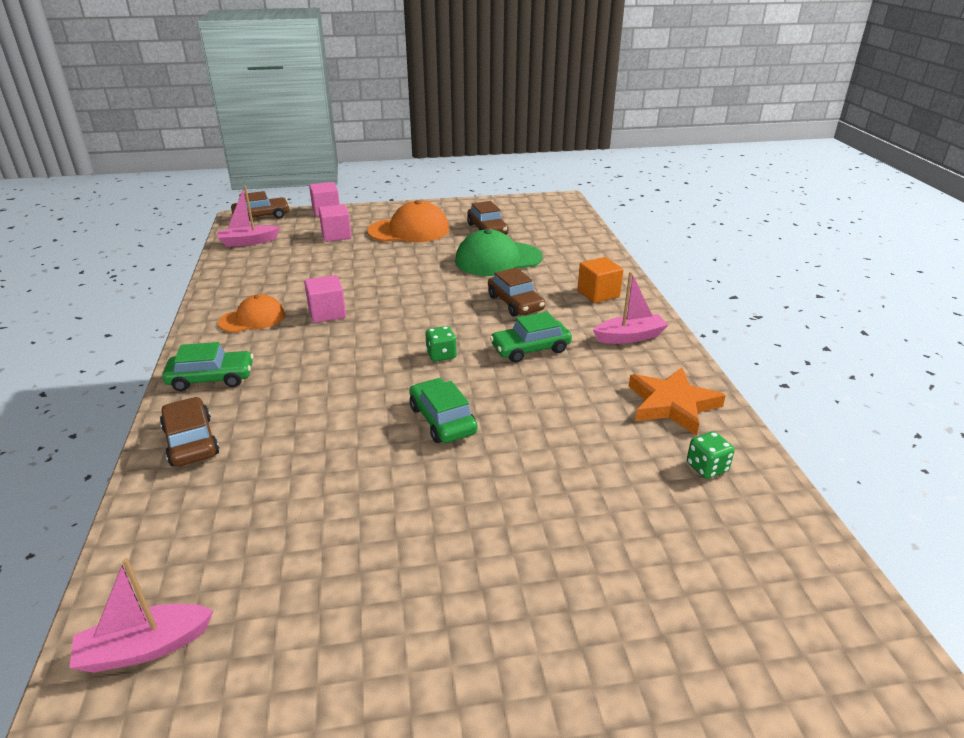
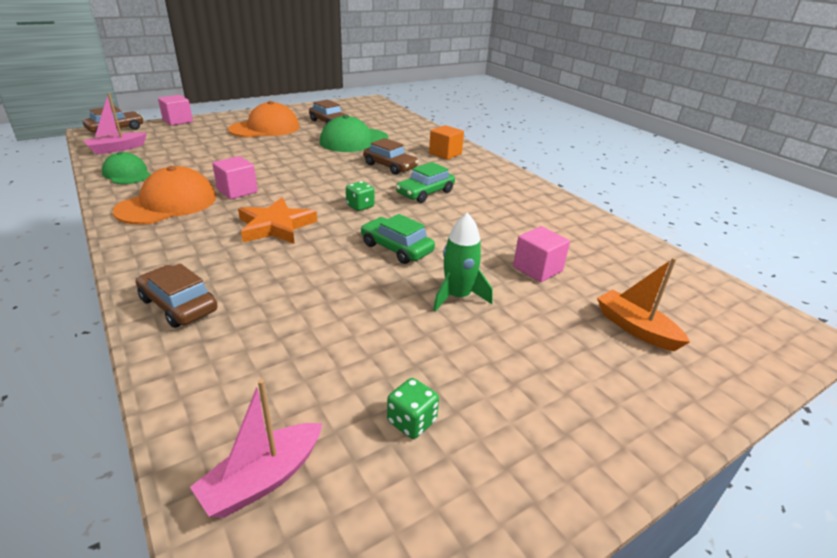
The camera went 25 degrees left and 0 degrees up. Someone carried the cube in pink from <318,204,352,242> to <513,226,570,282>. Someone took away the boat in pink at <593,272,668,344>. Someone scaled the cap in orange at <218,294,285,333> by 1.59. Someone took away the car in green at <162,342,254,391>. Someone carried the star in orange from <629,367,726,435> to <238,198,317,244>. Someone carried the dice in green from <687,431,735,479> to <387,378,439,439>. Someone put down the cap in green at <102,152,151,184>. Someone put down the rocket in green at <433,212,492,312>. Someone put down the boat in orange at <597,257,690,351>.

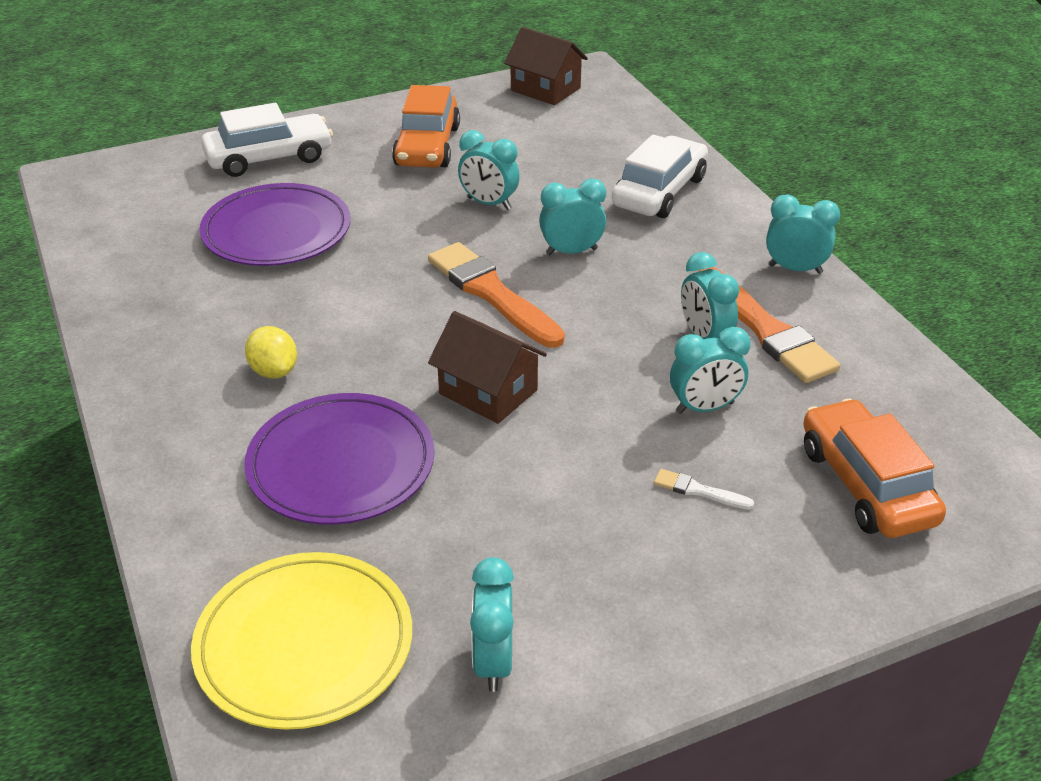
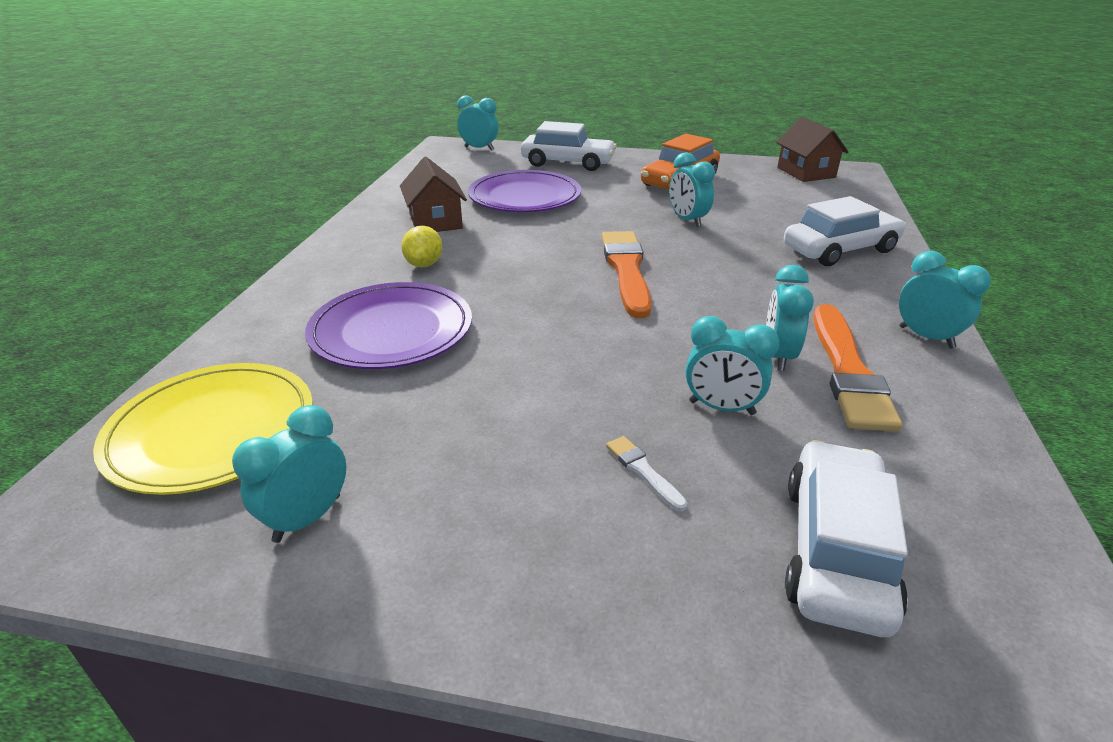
The camera went 35 degrees right and 5 degrees down. Someone carried the clock in turquoise from <539,179,606,255> to <457,95,498,151>. Someone carried the house in brown from <428,311,547,424> to <400,157,467,232>. Someone repainted the car in orange at <803,399,946,538>, which became the car in white at <785,440,908,637>.

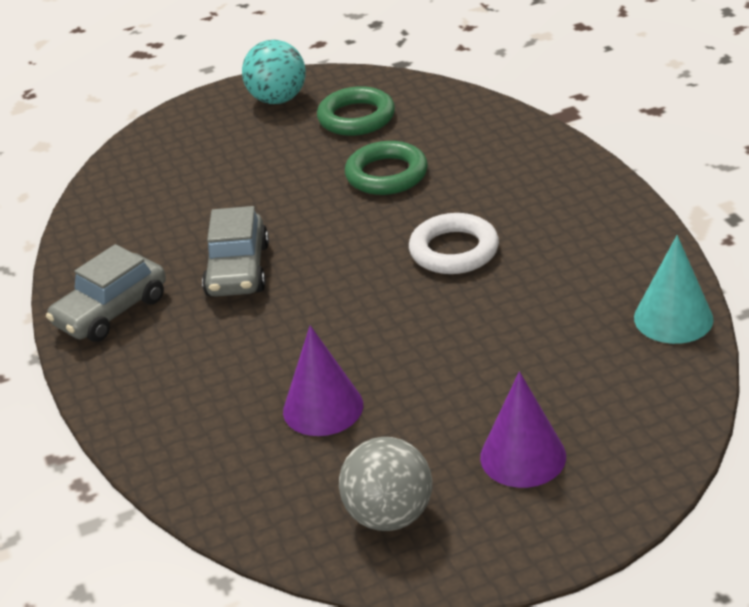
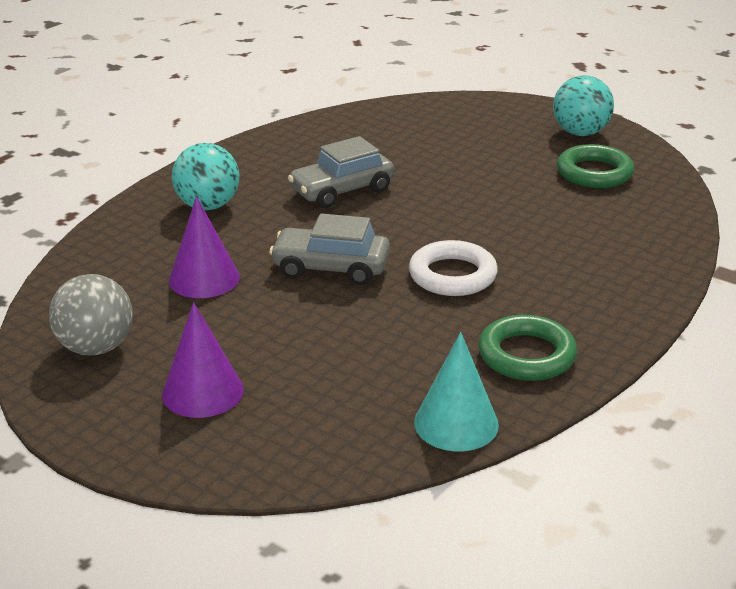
The camera went 55 degrees right and 5 degrees down. Someone carried the ring in green from <345,141,428,195> to <478,315,577,381>. Someone carried the car in grey from <46,244,166,342> to <269,213,390,285>. Someone put down the ball in turquoise at <172,143,239,210>.

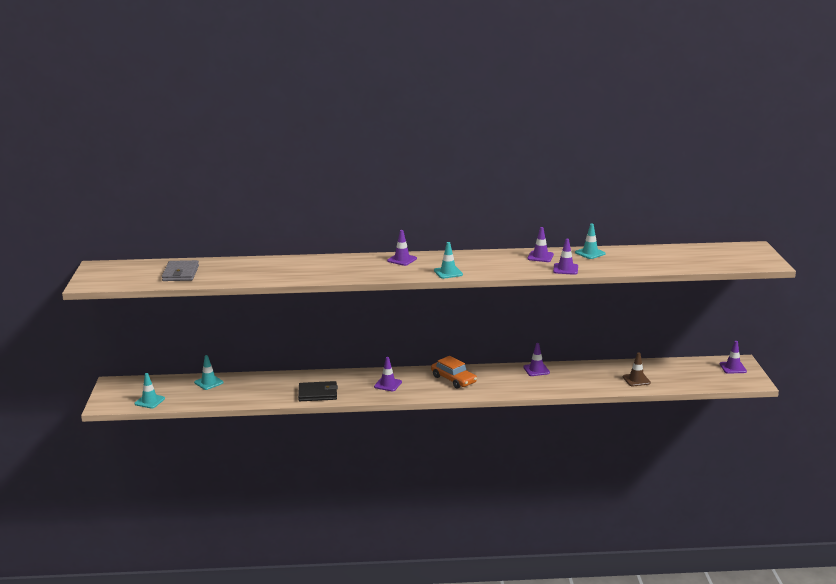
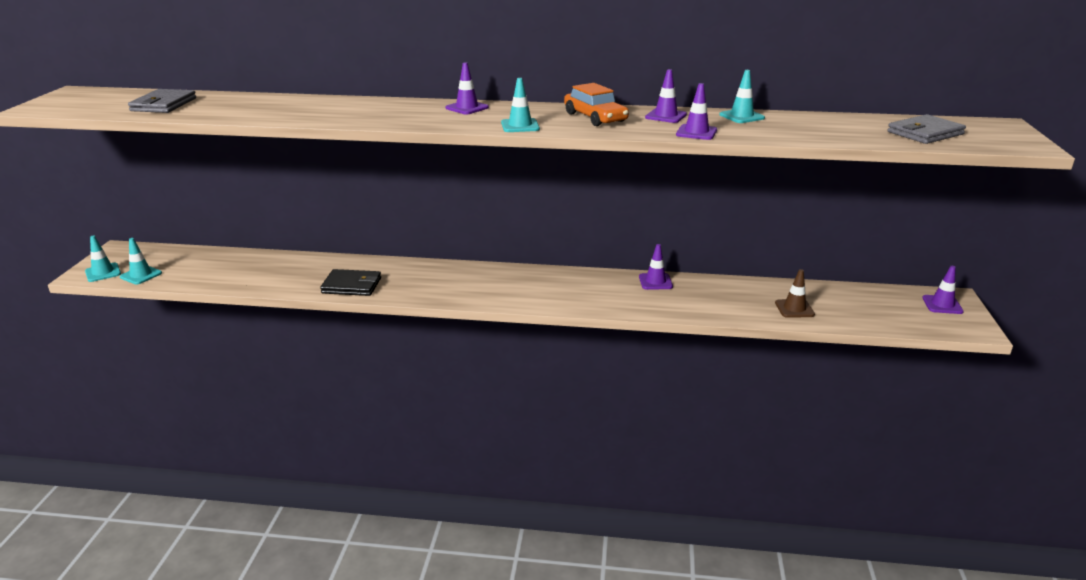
The camera went 10 degrees right and 5 degrees up. Someone carried the traffic cone in turquoise from <194,355,224,390> to <85,236,121,282>. Someone carried the car in orange from <431,356,477,389> to <564,83,629,126>. Someone took away the traffic cone in purple at <374,357,402,391>. Someone put down the wallet in grey at <888,114,966,144>.

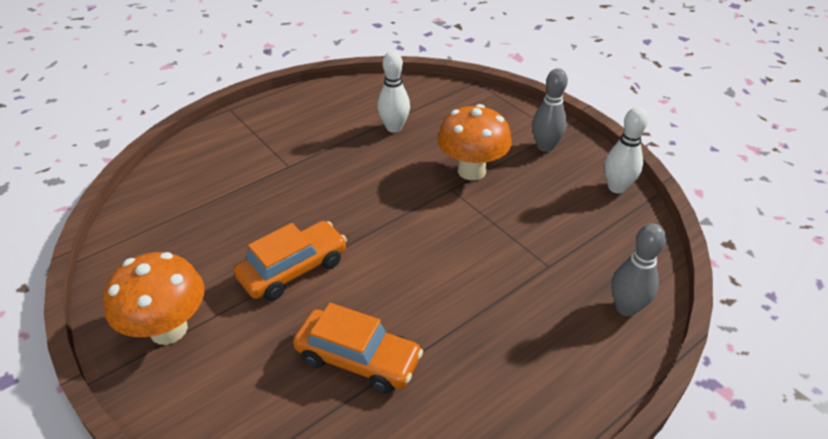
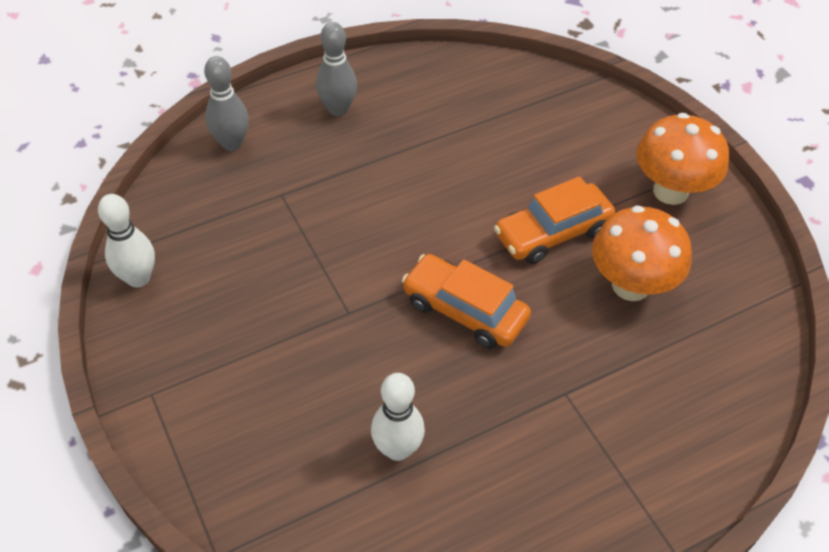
The camera went 170 degrees left and 10 degrees up. Someone carried the bowling pin in grey from <532,68,568,152> to <316,22,357,116>. Someone carried the mushroom in orange from <437,104,512,180> to <592,206,692,301>. Someone carried the car in orange from <293,303,423,393> to <402,254,531,349>.

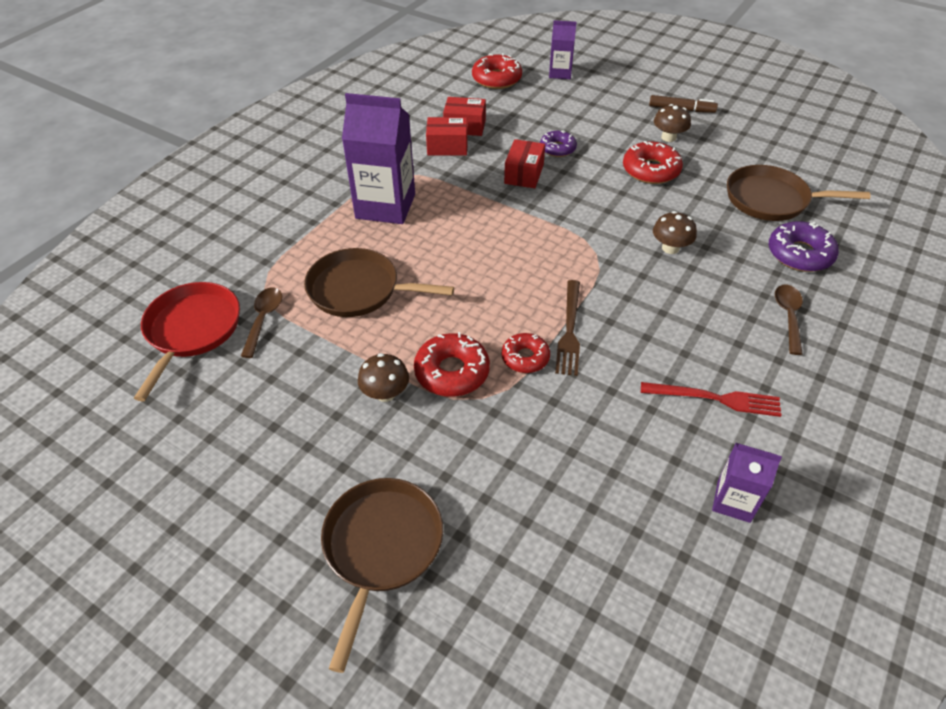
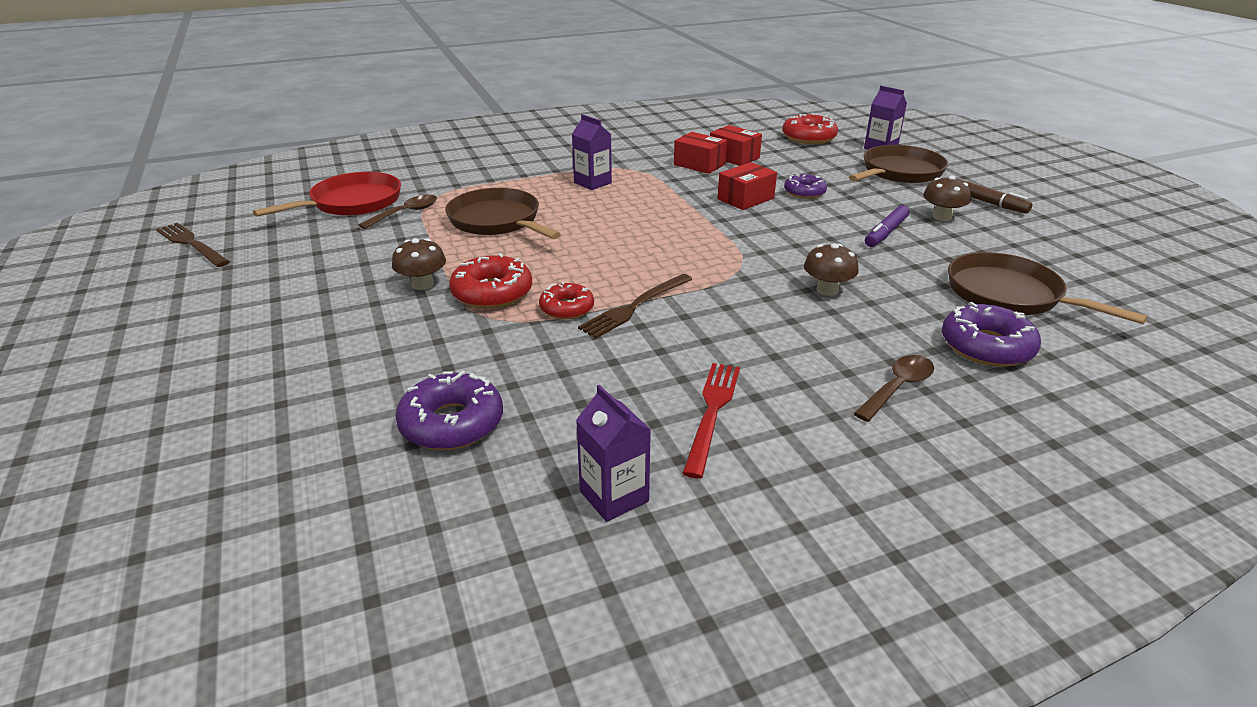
The camera went 35 degrees right and 15 degrees down. Someone scaled the carton in purple at <342,93,415,224> by 0.54. Someone swapped the donut in red at <623,141,683,184> for the marker in purple at <865,205,910,247>. Someone rotated the fork in red at <641,382,782,417> by 120 degrees counterclockwise. Someone carried the pan in brown from <321,478,443,673> to <849,145,948,183>. Someone put down the fork in brown at <156,223,230,267>. Someone put down the donut in purple at <395,371,503,450>.

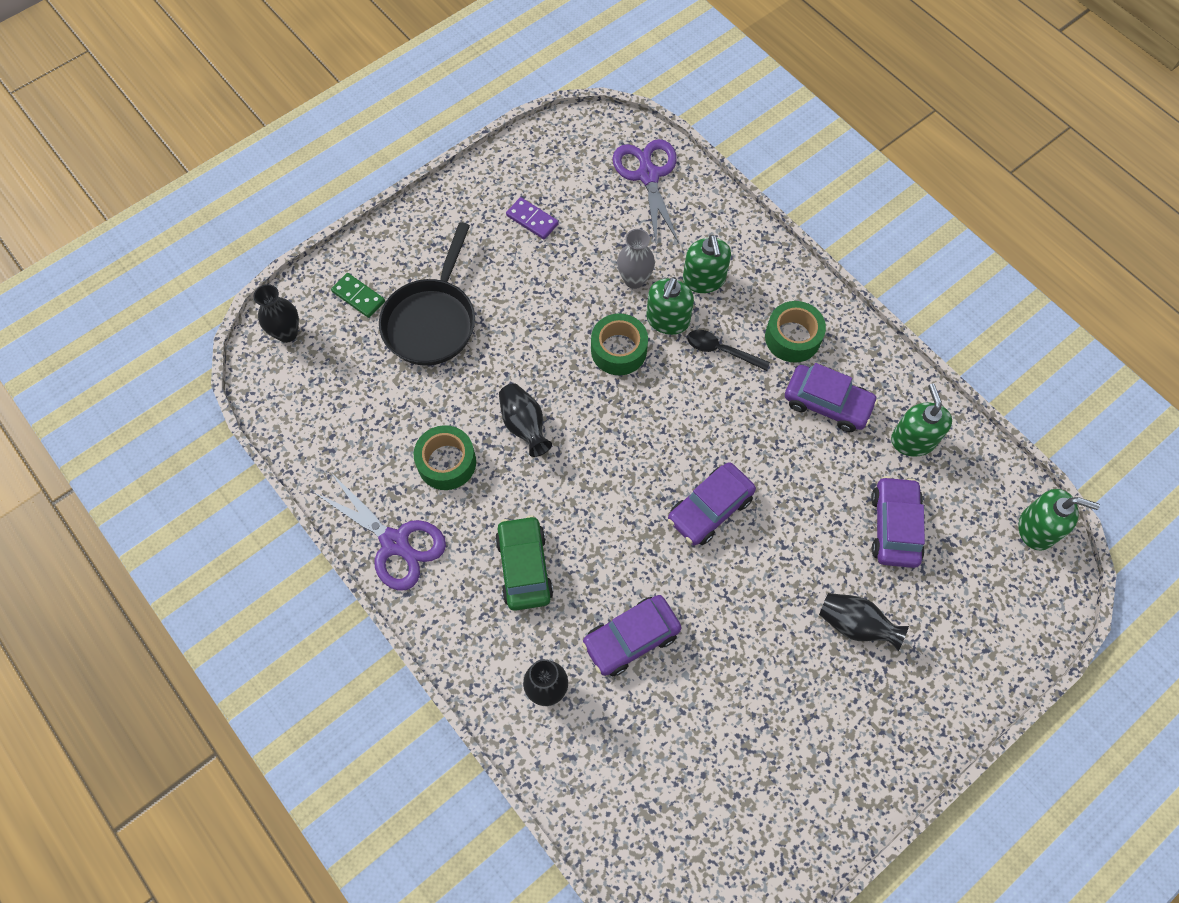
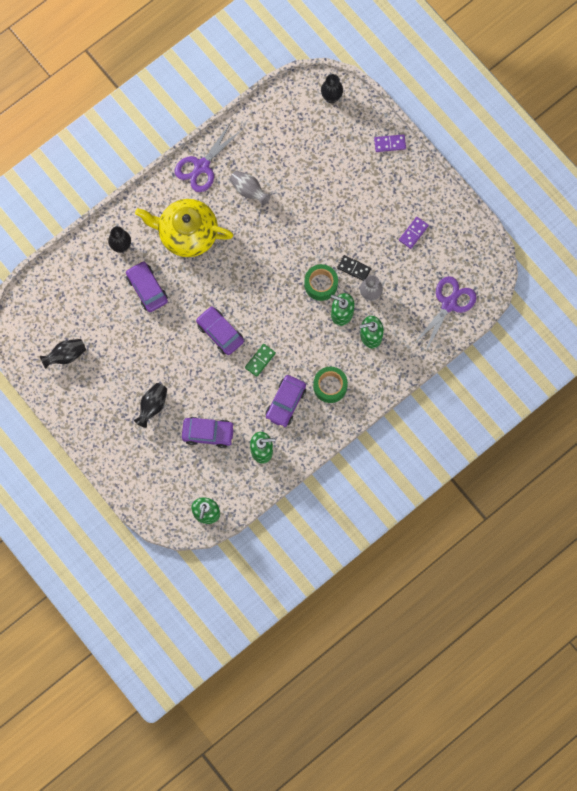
The camera went 90 degrees right and 10 degrees up. Someone rotated the scissors in purple at <612,139,679,244> by 45 degrees counterclockwise. Someone took away the pan in black at <379,222,475,366>. Someone carried the domino in green from <331,273,385,318> to <245,344,276,377>. Someone took away the spoon in black at <687,330,770,371>. Someone carried the vase in black from <499,383,552,457> to <40,339,86,369>. Someone swapped the tape in green at <413,425,476,490> for the vase in grey at <229,170,271,206>. Someone swapped the car in green at <495,515,553,611> for the teapot in yellow at <135,199,233,257>. Someone put down the domino in purple at <374,134,406,152>. Someone put down the domino in black at <337,255,371,281>.

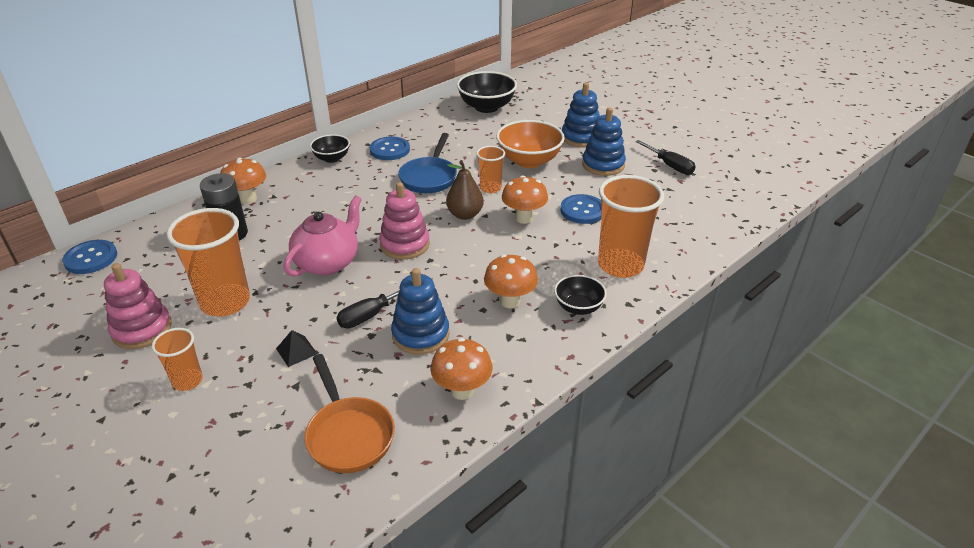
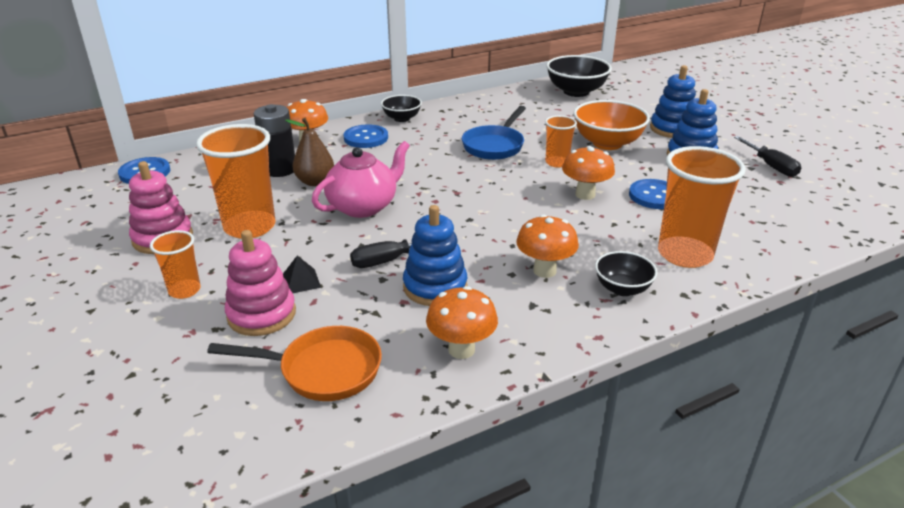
The camera went 15 degrees right and 5 degrees down. Someone carried the button in blue from <370,136,410,160> to <344,125,388,148>. Someone carried the pear in brown from <446,160,484,220> to <285,118,334,186>. Someone carried the stacking toy in pink from <379,182,430,260> to <225,230,296,336>. Someone rotated the pan in orange at <305,354,395,473> by 75 degrees counterclockwise.

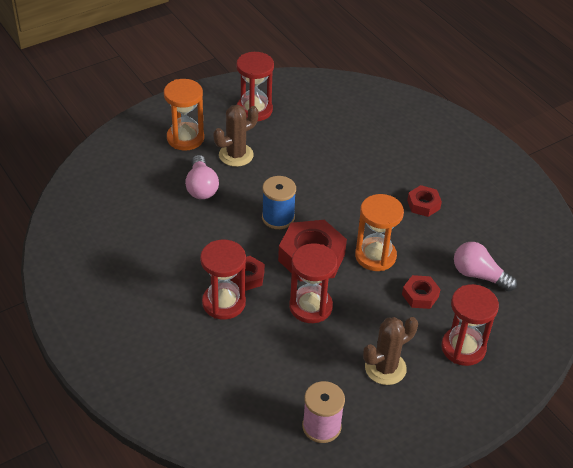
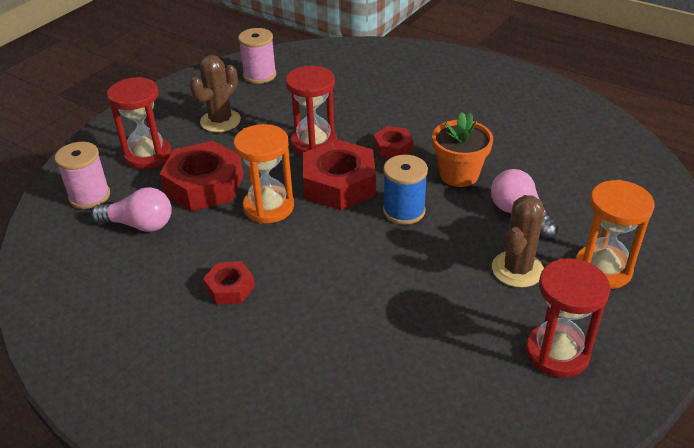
The camera went 160 degrees right and 5 degrees down. Someone took away the hourglass in red at <200,239,246,320>. Someone scaled the nut in red at <402,275,441,309> by 1.90. Someone put down the flower pot in orange at <432,112,493,187>. Someone put down the spool in pink at <55,142,110,209>.

